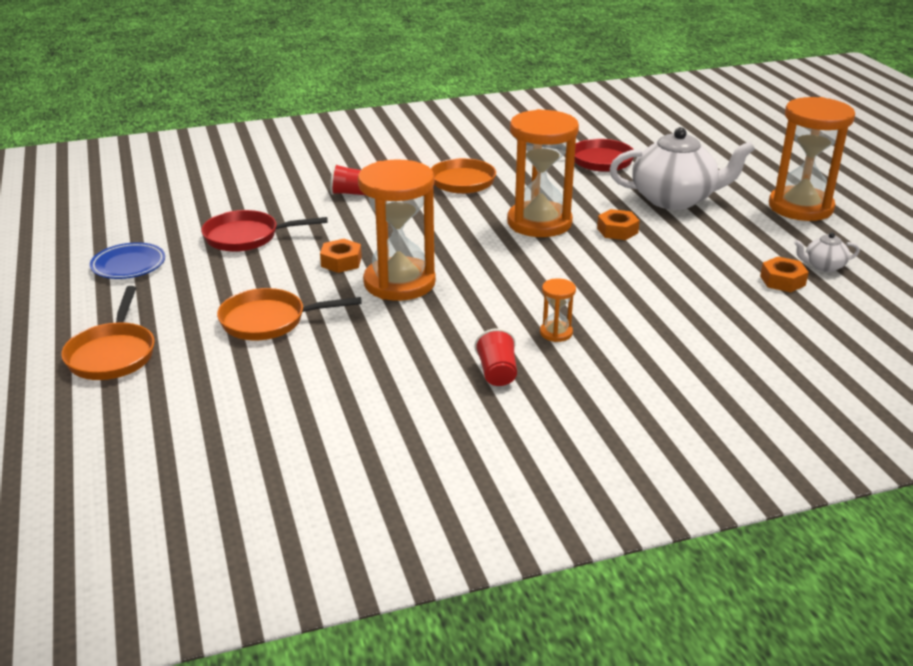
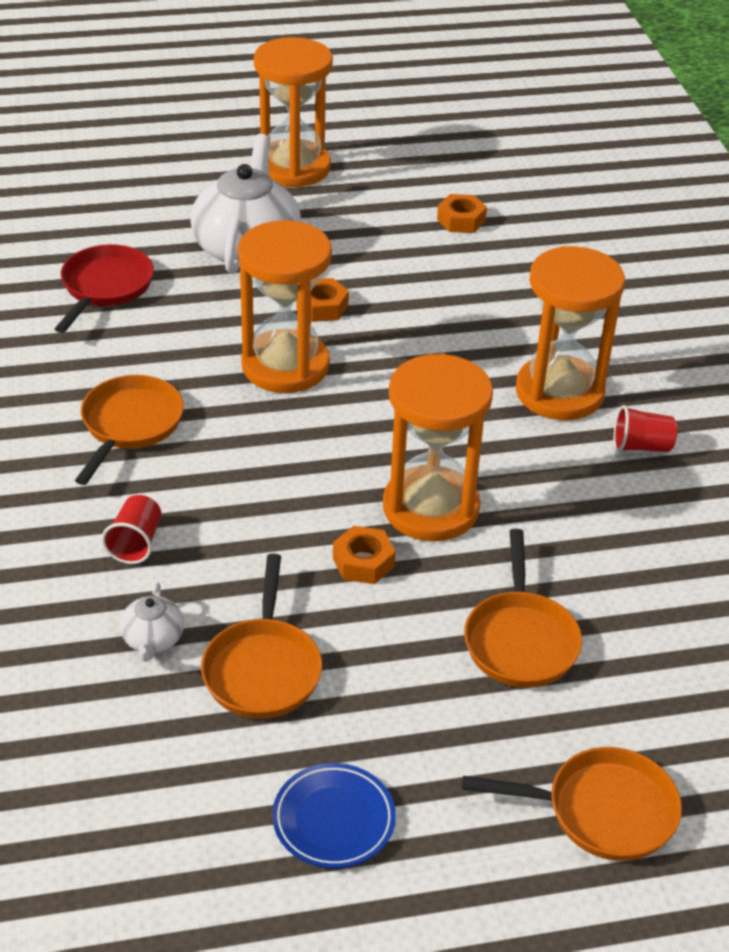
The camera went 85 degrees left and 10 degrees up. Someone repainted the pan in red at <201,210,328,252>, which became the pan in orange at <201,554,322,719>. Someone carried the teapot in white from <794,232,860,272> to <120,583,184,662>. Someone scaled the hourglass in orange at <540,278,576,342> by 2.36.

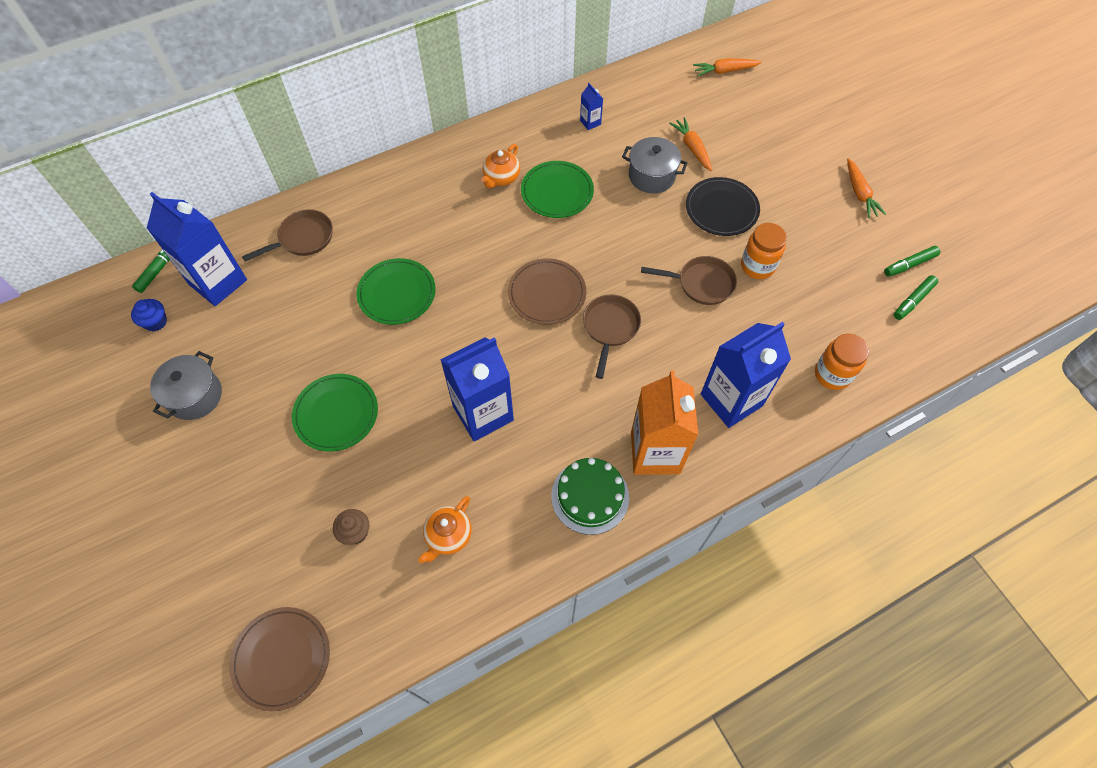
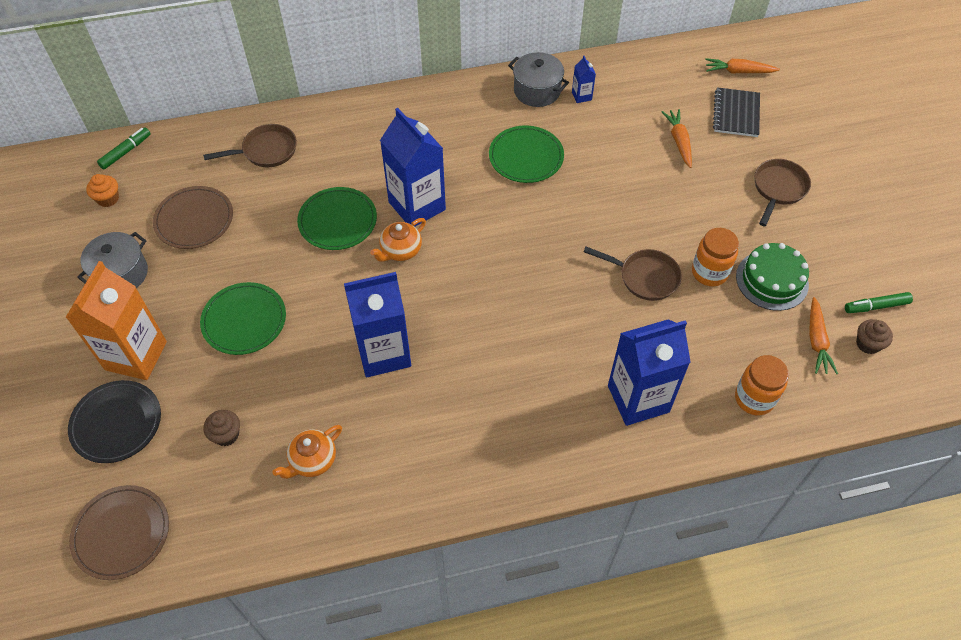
The camera went 15 degrees right and 5 degrees down. Someone carried the pot in grey from <622,137,688,193> to <508,52,569,107>. Someone carried the teapot in orange from <482,144,520,189> to <370,218,426,261>. Someone carried the carrot in orange from <847,158,886,218> to <809,297,838,374>. Someone carried the plate in black from <686,177,760,236> to <68,380,161,463>. Someone carried the carton in blue from <147,192,247,306> to <380,108,446,226>. Someone carried the plate in brown from <508,258,586,325> to <153,186,233,249>. Someone swapped the marker in green at <894,275,938,320> for the cupcake in brown at <856,319,893,354>. Someone carried the pan in brown from <583,295,641,379> to <754,159,811,226>. Someone repainted the cupcake in blue at <131,299,167,332>, which became the cupcake in orange at <86,174,119,207>. Someone carried the carton in orange from <631,371,698,475> to <65,261,167,380>. Someone carried the cake in green from <551,458,629,535> to <736,243,809,311>. Someone put down the notebook in black at <713,87,760,137>.

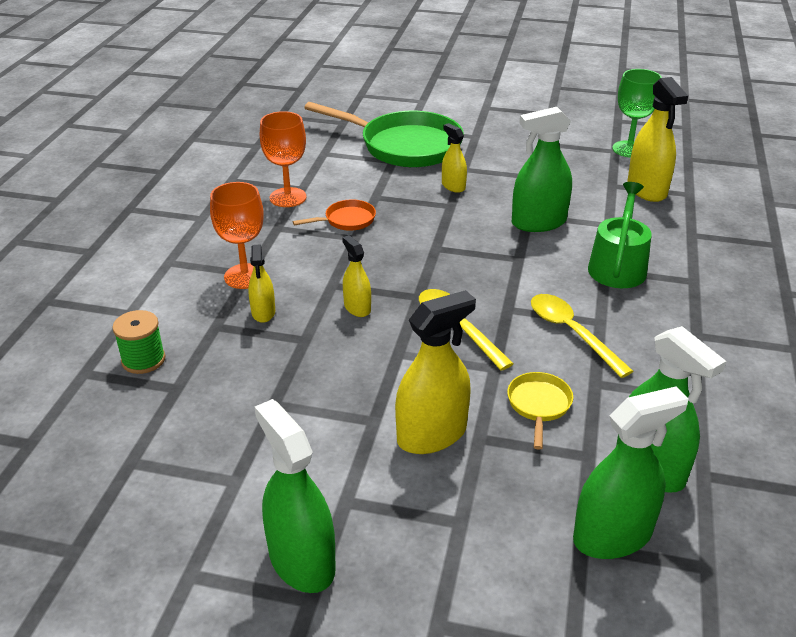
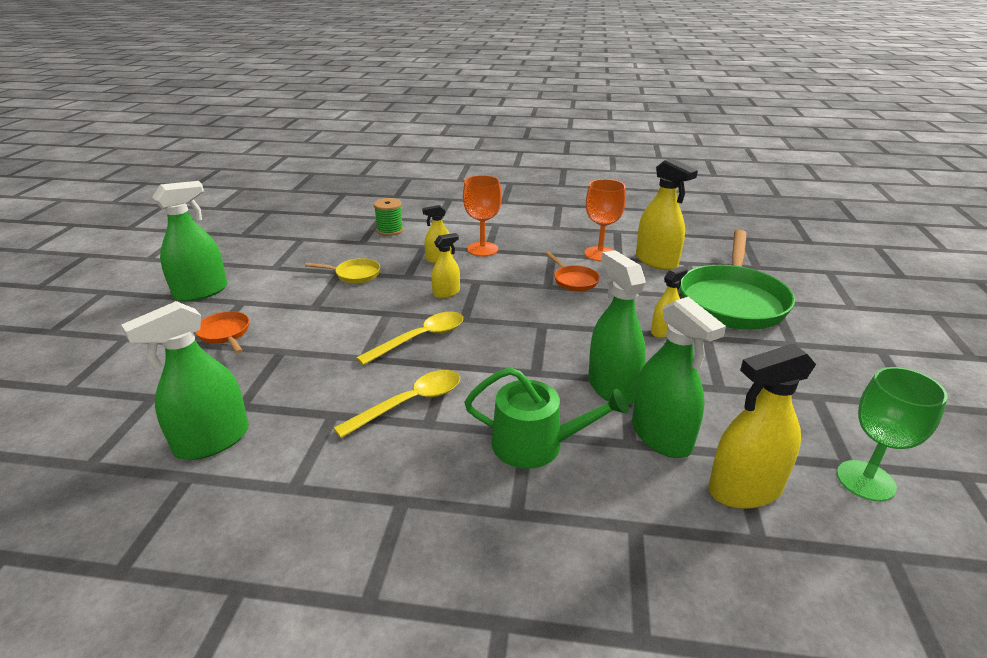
The camera went 85 degrees right and 5 degrees down. Someone carried the spray bottle in yellow from <395,290,476,454> to <636,158,698,270>. Someone carried the pan in yellow from <507,372,573,450> to <305,258,380,284>. Someone carried the spray bottle in green from <573,386,689,559> to <632,297,726,458>. Someone put down the pan in orange at <195,311,249,353>.

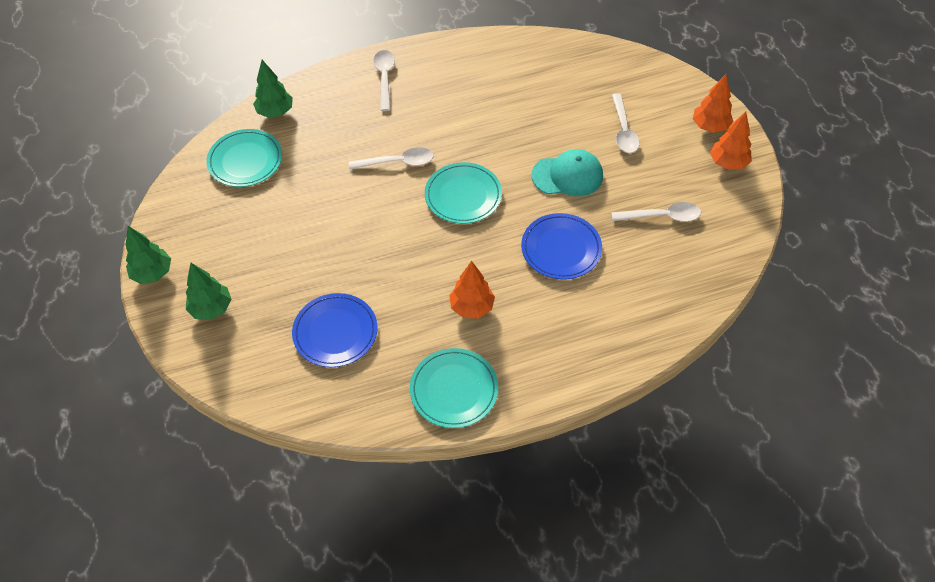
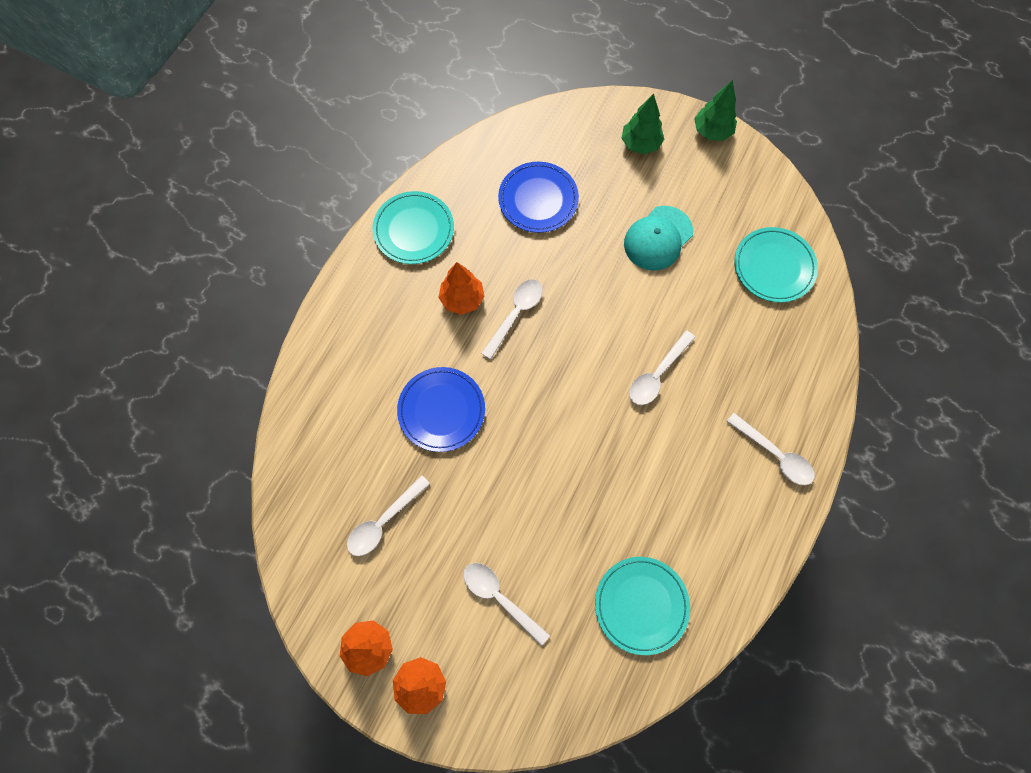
The camera went 135 degrees right and 15 degrees up. Someone took away the tree in green at <253,60,293,118>. Someone carried the cap in turquoise from <532,149,603,196> to <624,206,693,271>. Someone carried the plate in turquoise from <425,162,502,224> to <595,557,690,655>. Someone put down the spoon in white at <481,279,543,359>.

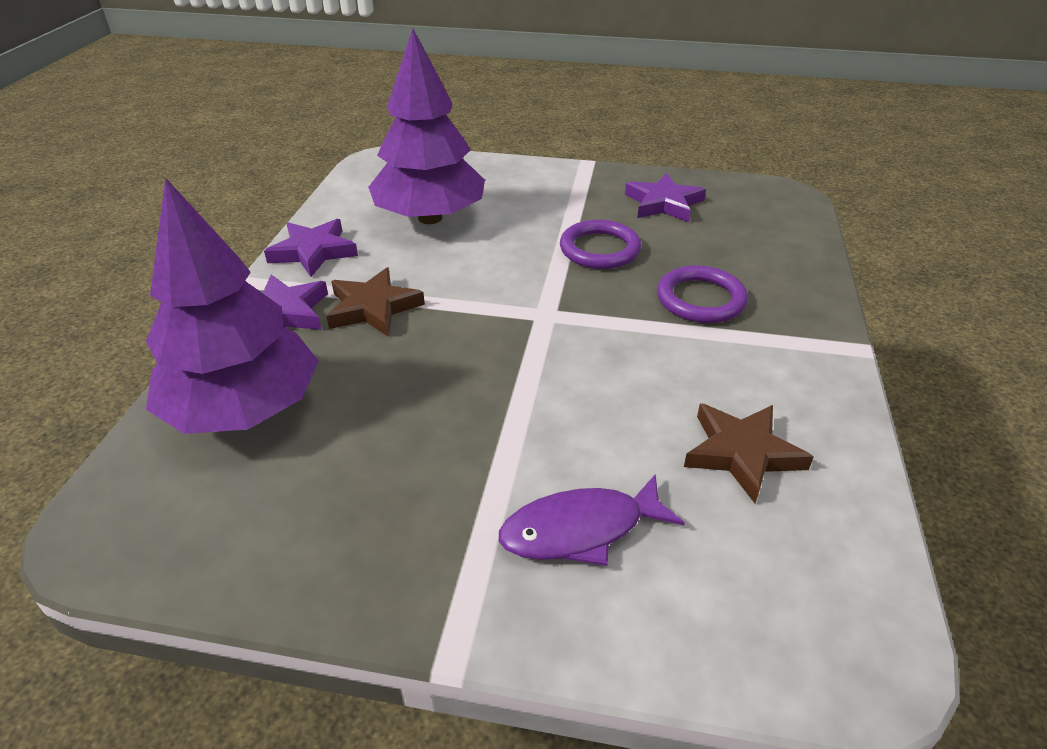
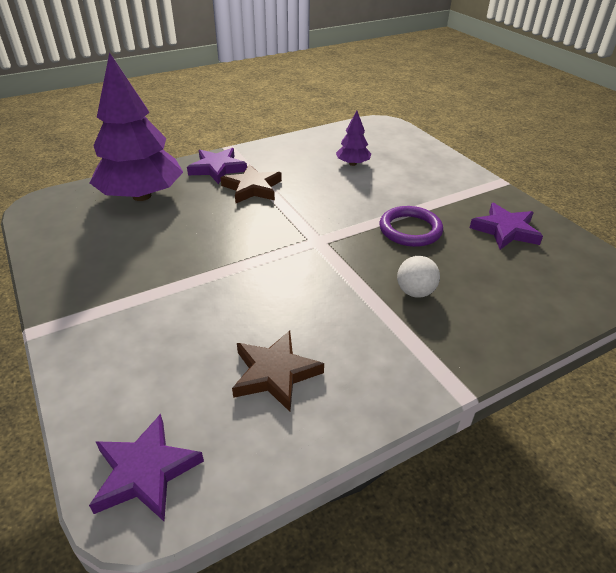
The camera went 50 degrees right and 0 degrees up. Someone scaled the tree in purple at <368,28,485,224> by 0.45. Someone carried the star in purple from <264,219,358,277> to <89,414,204,521>. Someone swapped the ring in purple at <657,265,748,323> for the ball in white at <397,256,440,298>. Someone took away the fish in purple at <499,474,685,566>.

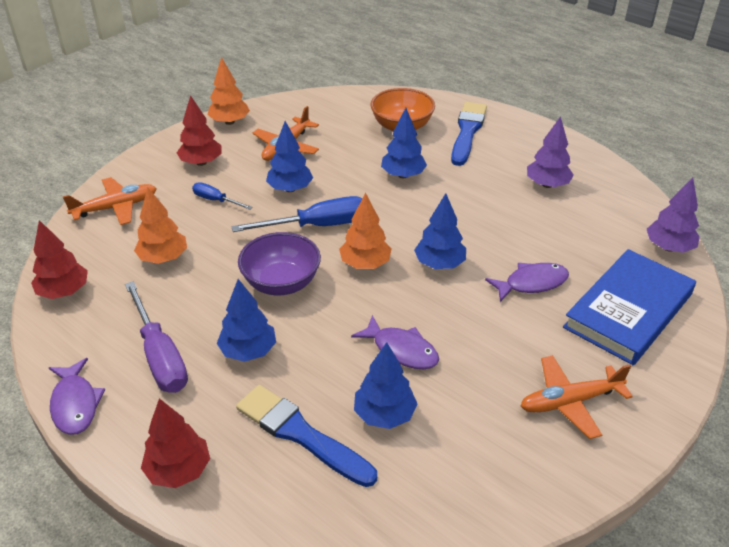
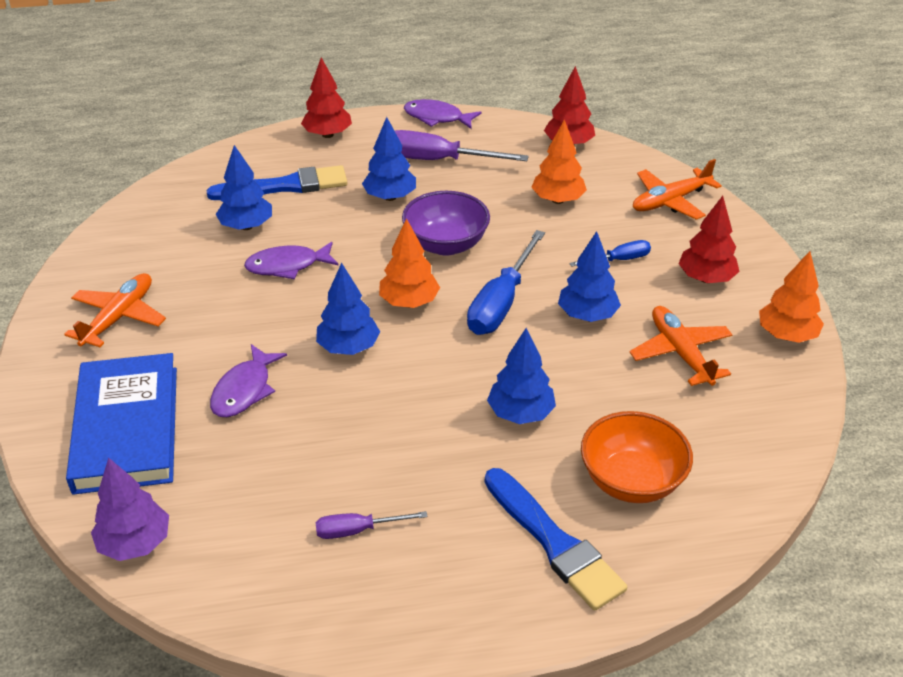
The camera went 130 degrees right and 0 degrees up. Someone swapped the tree in purple at <527,116,574,188> for the screwdriver in purple at <316,511,427,539>. Someone rotated the plane in orange at <63,177,157,225> by 45 degrees clockwise.

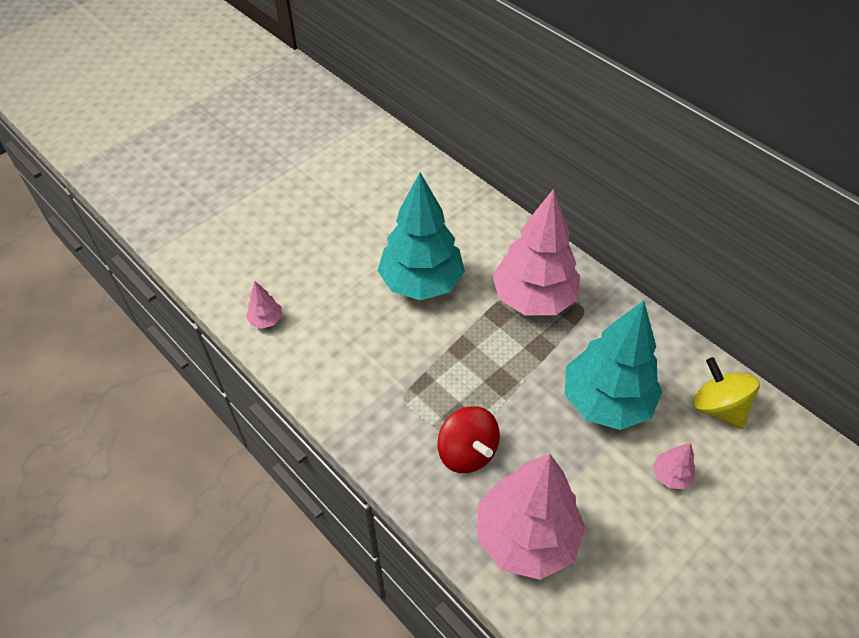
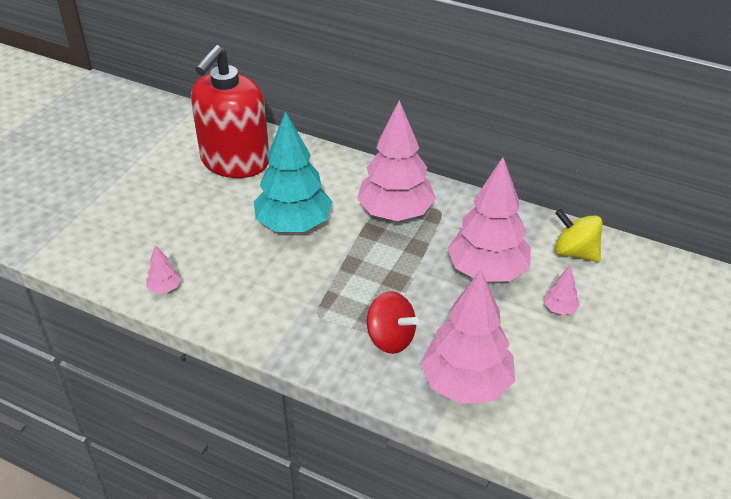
The camera went 20 degrees left and 10 degrees down. Someone repainted the tree in turquoise at <565,301,662,430>, which became the tree in pink at <448,157,531,282>. Someone put down the soap dispenser in red at <191,45,269,178>.

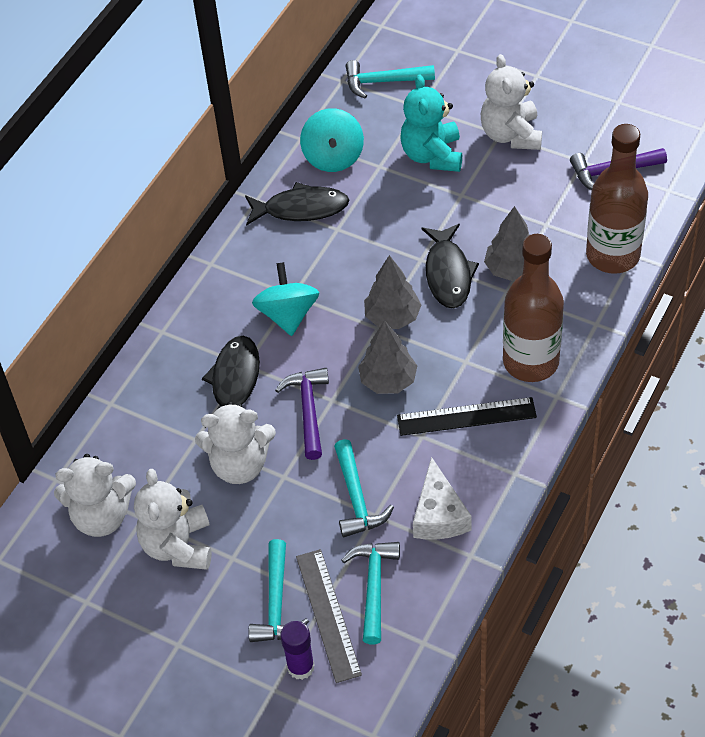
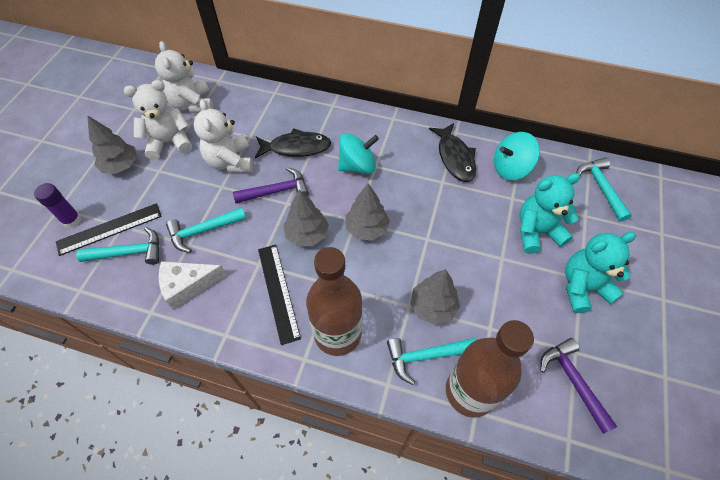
The camera went 75 degrees right and 5 degrees up. Someone repainted the teddy bear in white at <481,54,542,150>, which became the teddy bear in turquoise at <565,232,636,313>. Someone took away the fish in black at <421,224,479,308>. Someone carried the hammer in turquoise from <249,539,309,642> to <387,338,476,385>. Someone repainted the ruler in grey at <296,549,362,683>, which became the ruler in black at <56,203,162,256>. Someone put down the tree in grey at <87,115,137,174>.

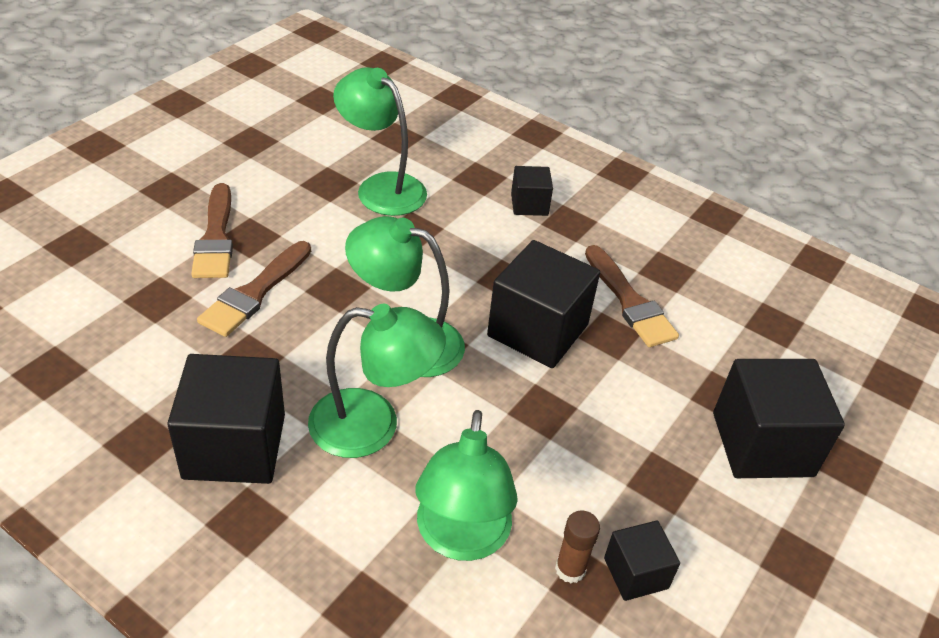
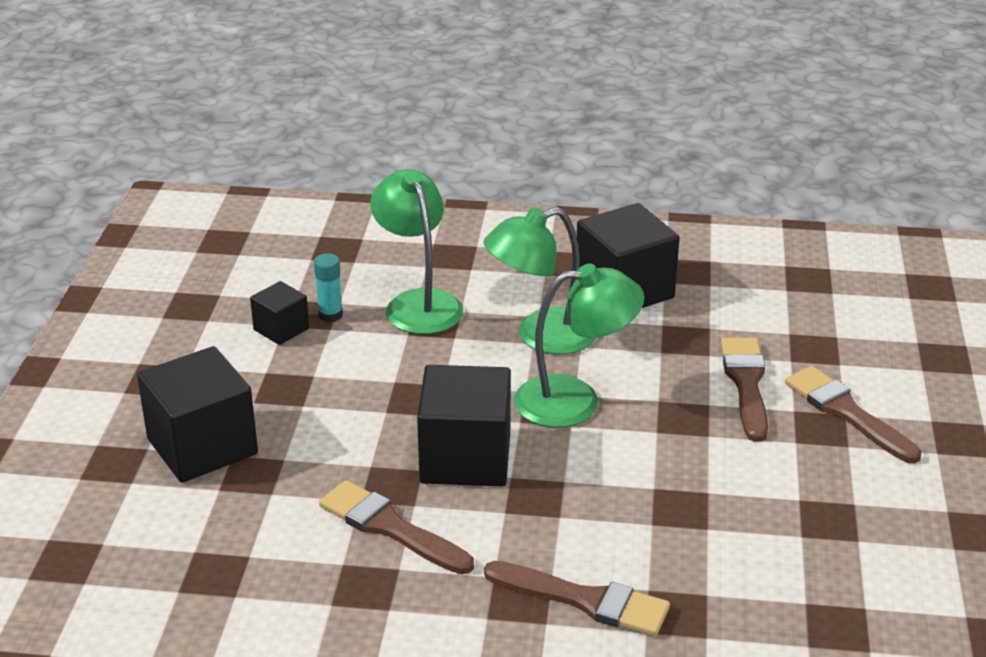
The camera went 155 degrees right and 10 degrees down. Someone took away the lamp in green at <333,67,427,216>. Someone swapped the cube in black at <511,166,553,216> for the brush in brown at <484,561,670,636>. Someone repainted the glue stick in brown at <555,510,600,583>, which became the glue stick in turquoise at <314,253,343,322>.

